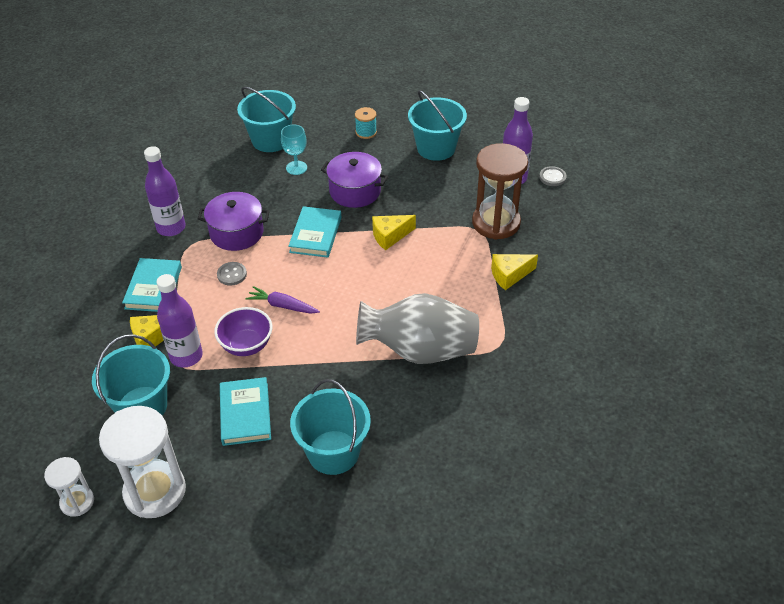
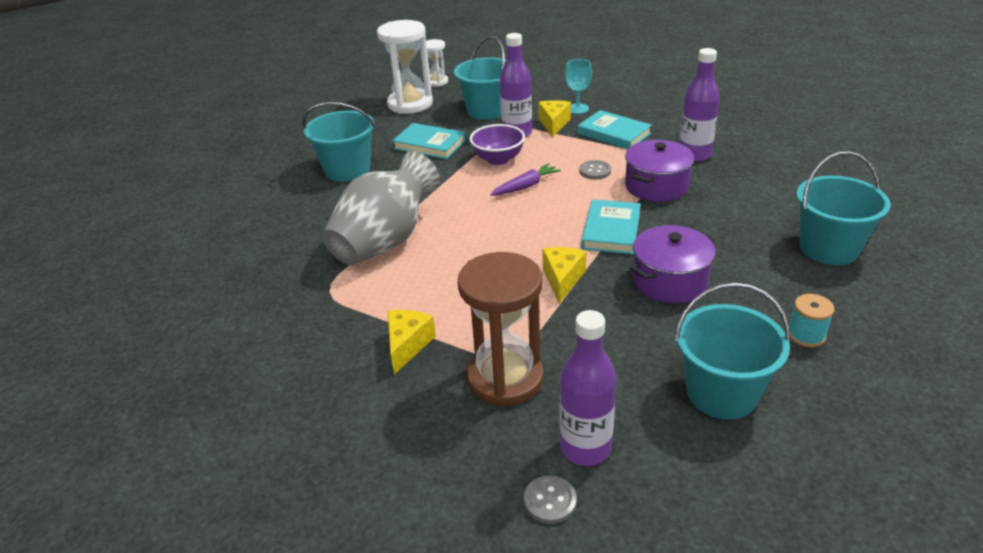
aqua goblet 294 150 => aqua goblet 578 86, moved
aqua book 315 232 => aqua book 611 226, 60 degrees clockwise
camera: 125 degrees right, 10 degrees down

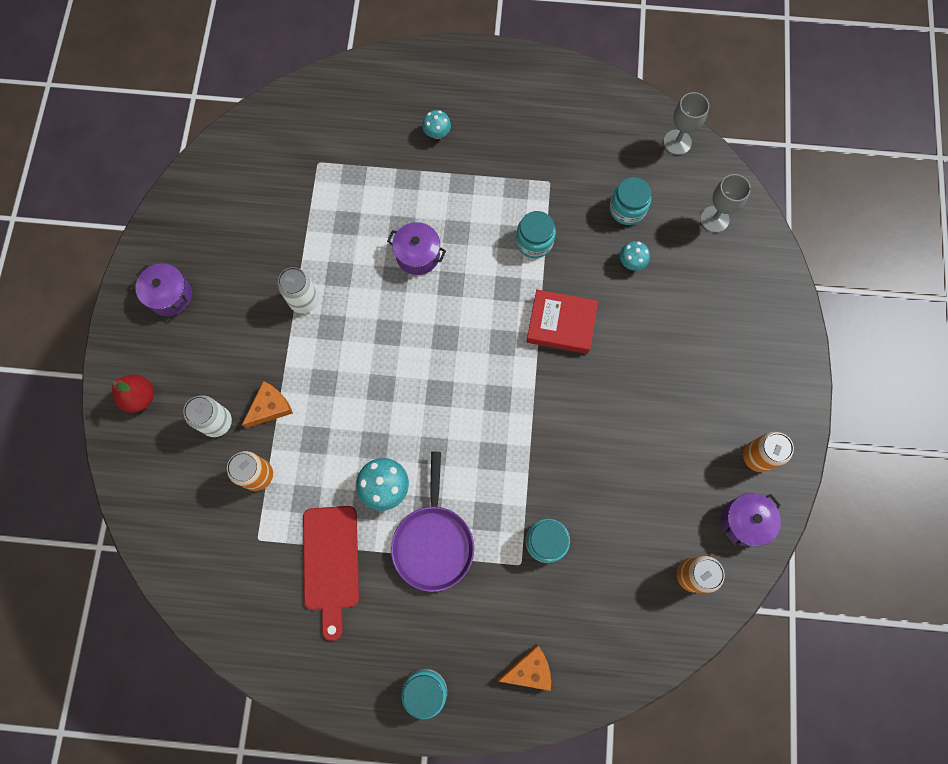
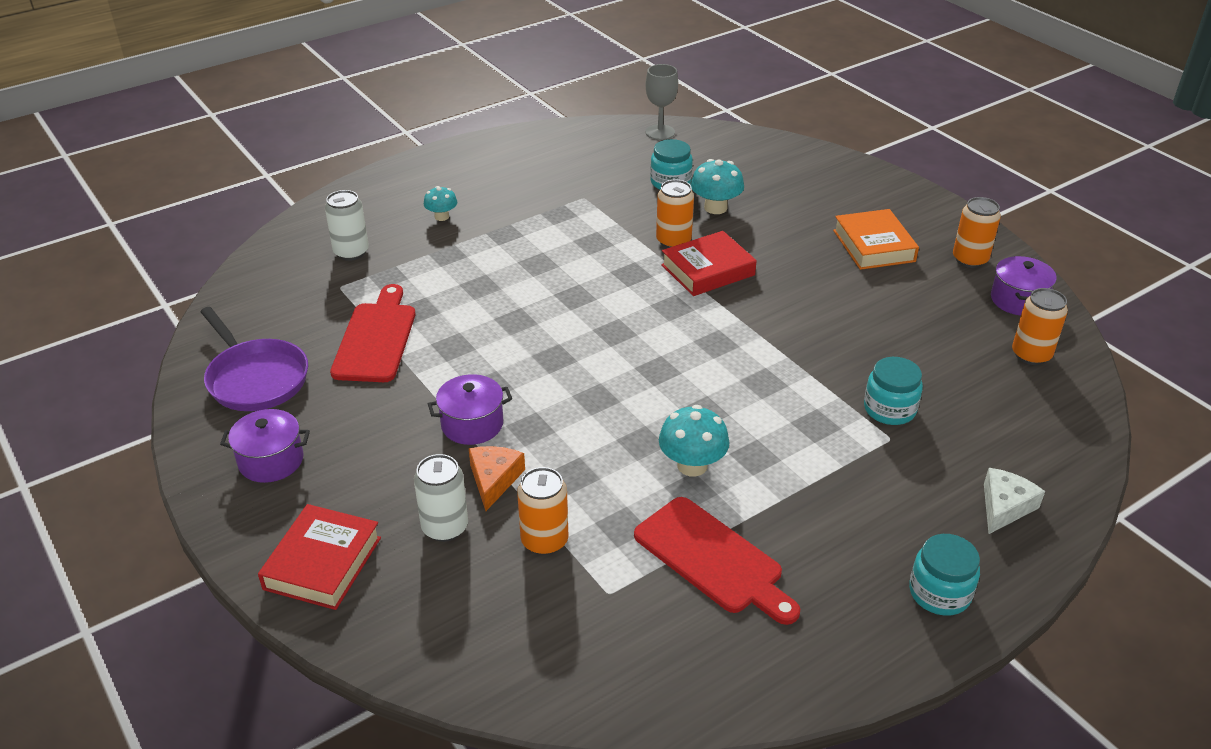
gray goblet 725 203 => nothing
aqua jar 536 234 => nothing
purple stockpot 416 248 => purple stockpot 470 409, moved
aqua fungus 635 255 => aqua fungus 717 186, x1.60
pure white tin 298 290 => pure white tin 347 225, moved
scarlet pear fruit 133 393 => scarlet book 319 557
purple pan 432 522 => purple pan 254 359, moved
orange cheese wedge 524 667 => pure white cheese wedge 1014 501
nothing => orange tin 675 214
nothing => orange book 876 239
nothing => scarlet bread board 372 333
camera: 40 degrees left, 35 degrees down

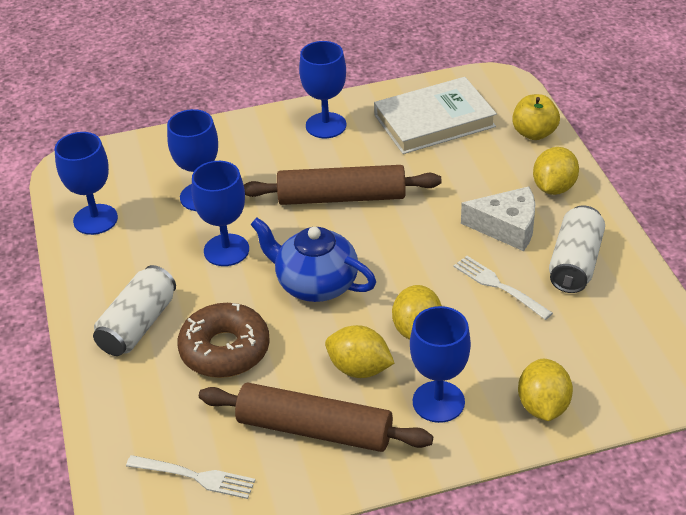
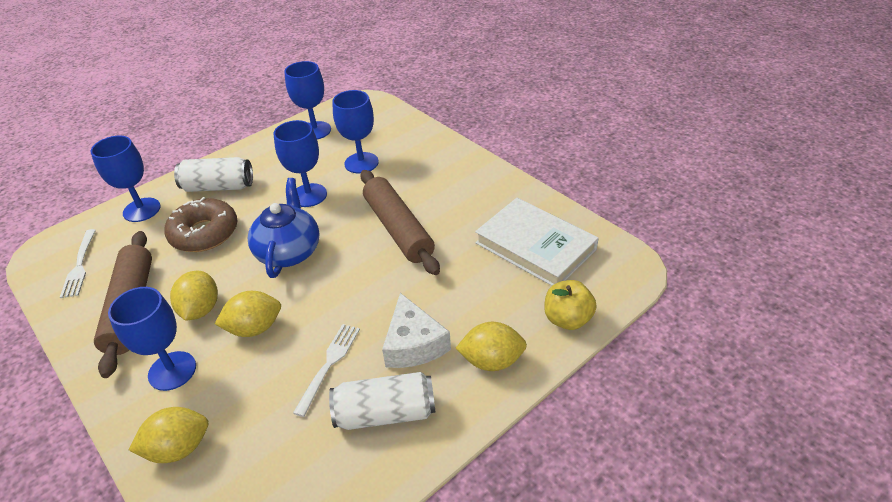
blue goblet 322 89 => blue goblet 126 178, moved
camera: 65 degrees right, 0 degrees up

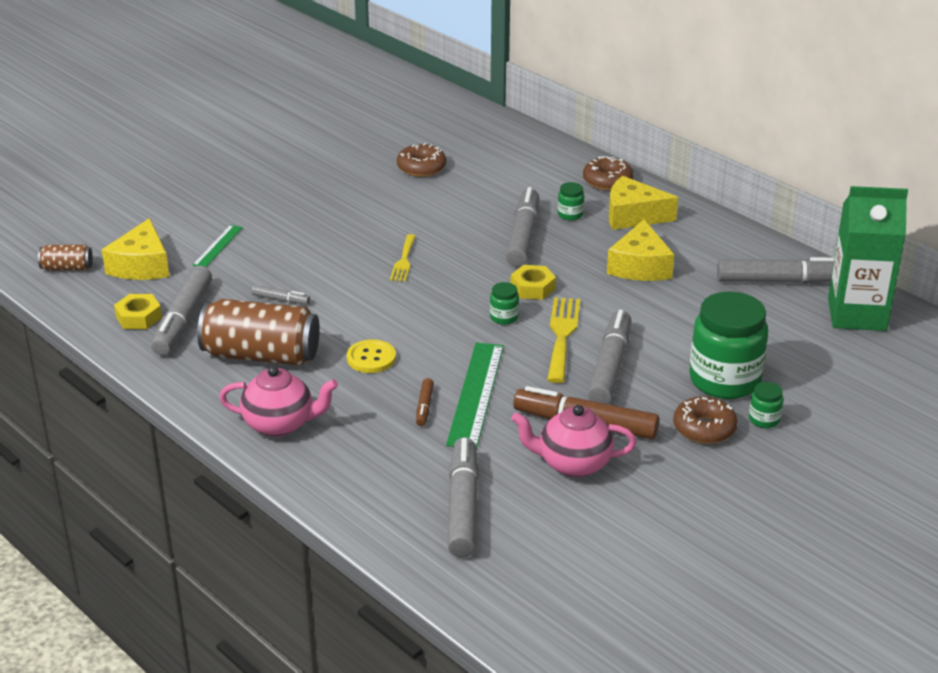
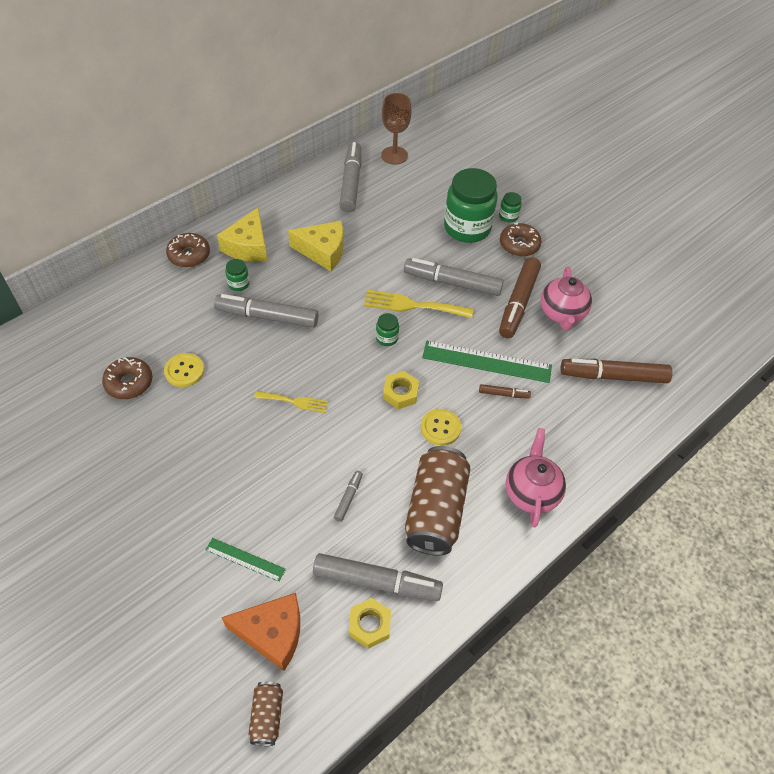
emerald milk carton 868 258 => russet goblet 396 129
yellow cheese wedge 135 249 => orange cheese wedge 260 632
yellow nut 533 282 => yellow nut 401 390, moved
gray felt pen 463 497 => russet felt pen 617 370
nothing => yellow button 184 370
camera: 90 degrees left, 20 degrees up

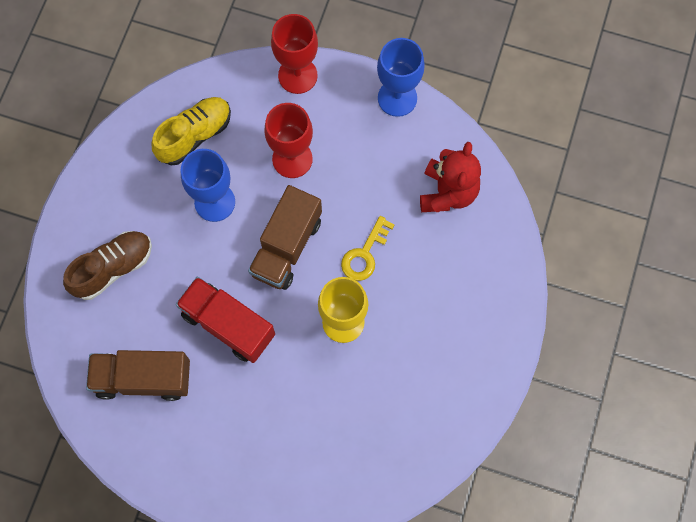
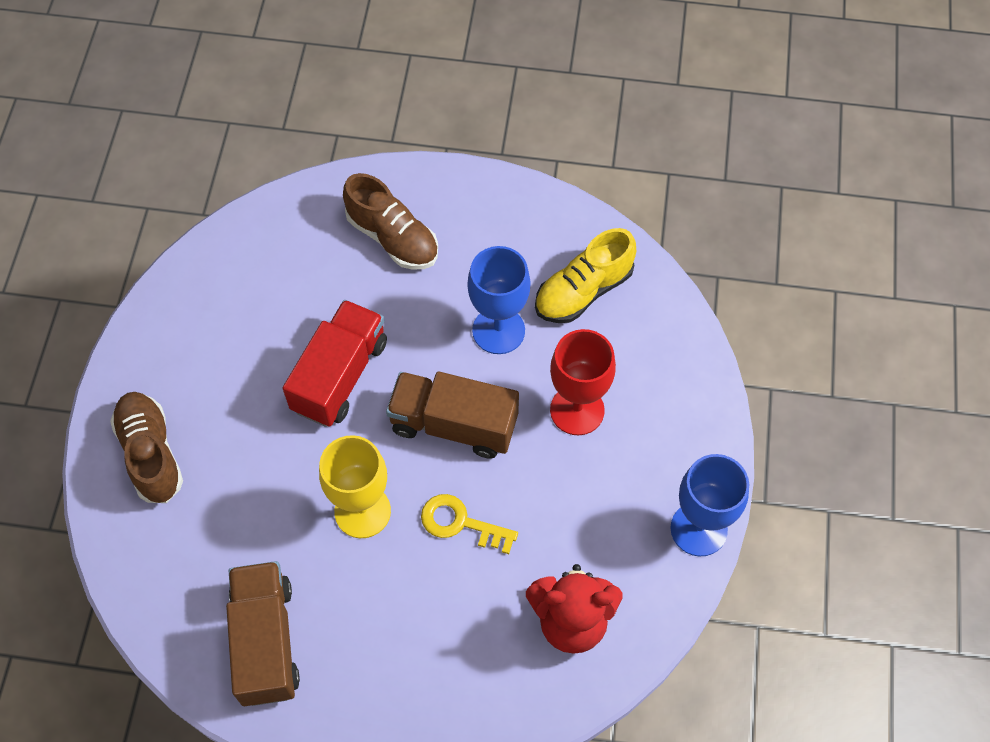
scarlet goblet 294 54 => nothing
yellow sneaker 191 131 => yellow sneaker 585 275, 105 degrees clockwise
russet lorry 138 375 => russet lorry 263 633, moved
nothing => russet sneaker 146 447
camera: 80 degrees right, 10 degrees down

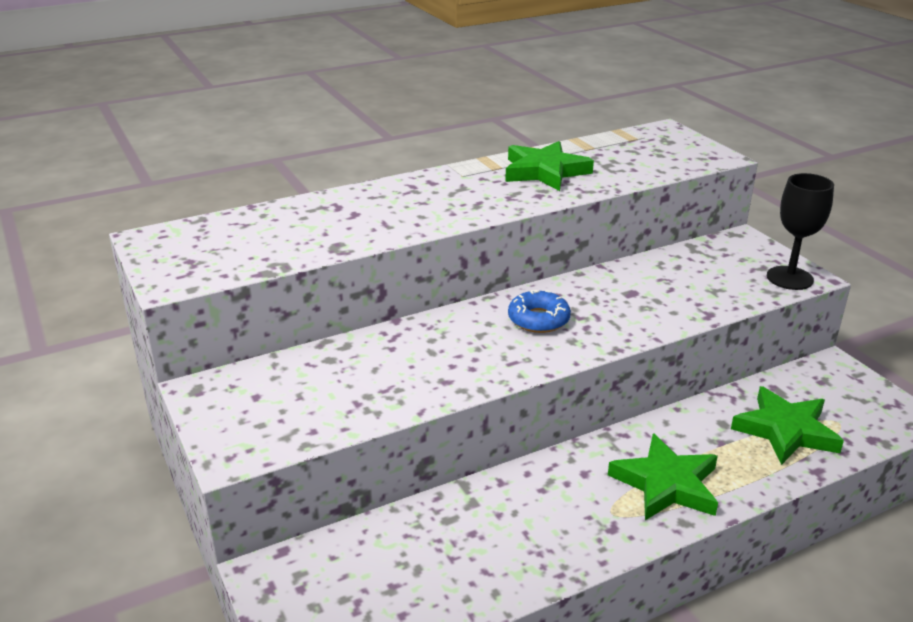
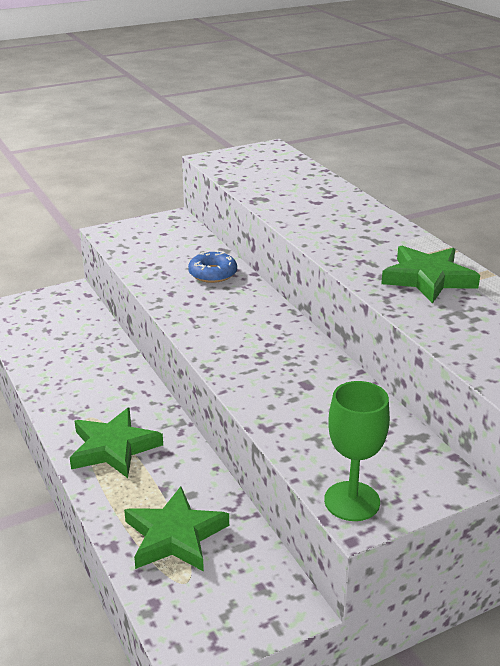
black goblet 800 231 => emerald goblet 357 451
blue donut 539 311 => blue donut 212 267, moved
camera: 90 degrees right, 0 degrees up

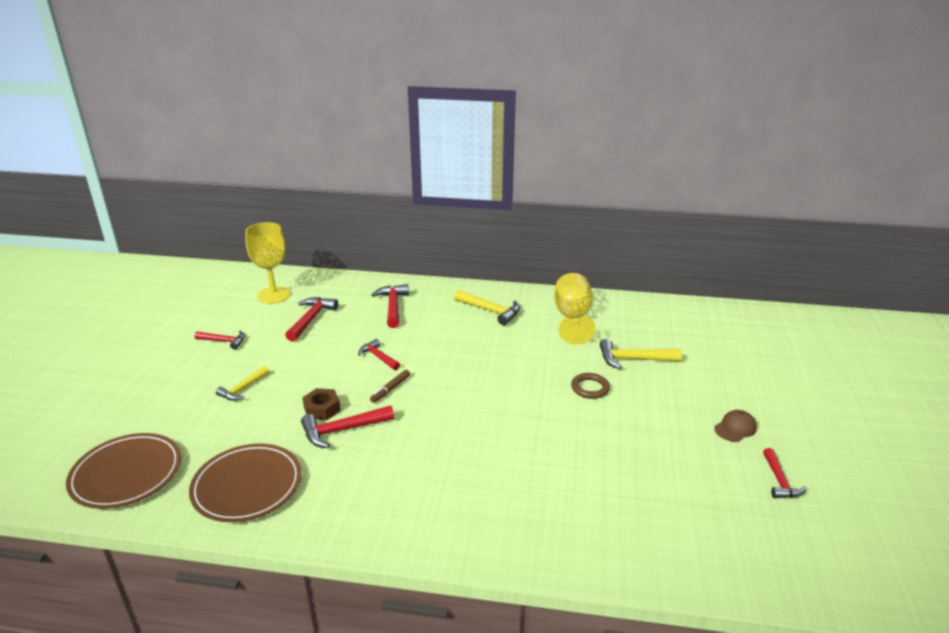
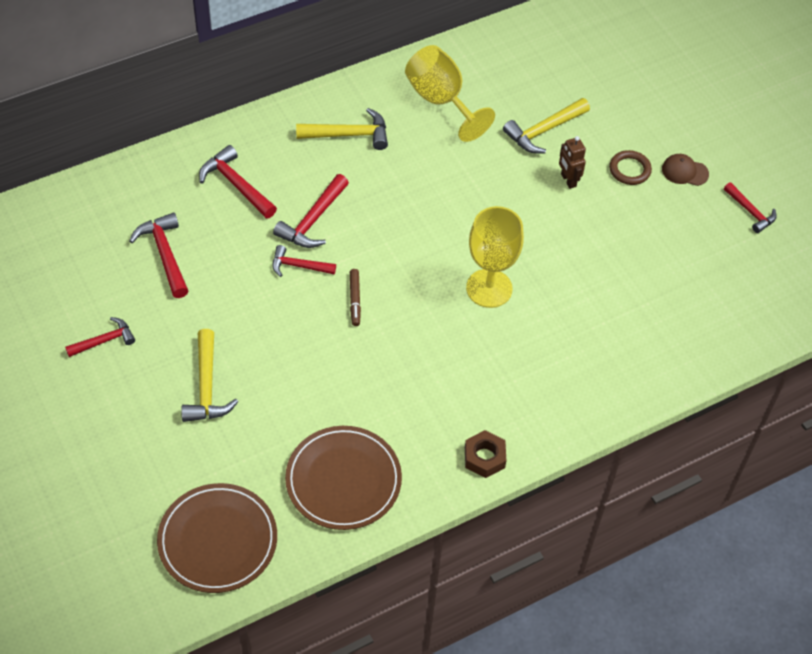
yellow goblet 268 263 => yellow goblet 495 257, moved
yellow carpenter's hammer 242 383 => yellow carpenter's hammer 209 375, x1.51
russet torus 590 386 => russet torus 630 167, moved
russet nut 321 404 => russet nut 486 454, moved
scarlet carpenter's hammer 347 426 => scarlet carpenter's hammer 311 211, moved
russet baseball cap 735 426 => russet baseball cap 685 170, 90 degrees counterclockwise
nothing => russet toy robot 572 162
camera: 40 degrees left, 25 degrees up

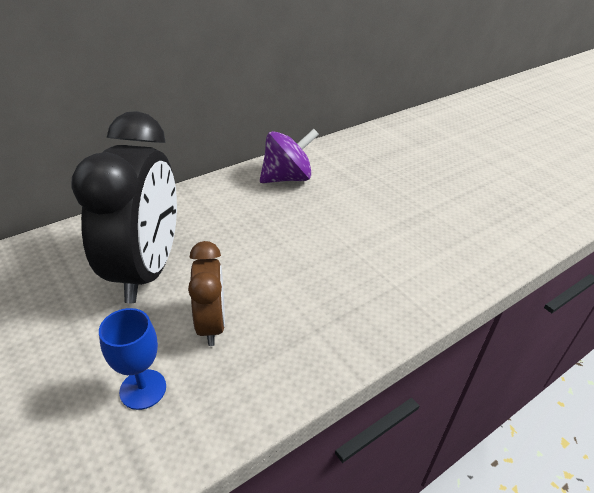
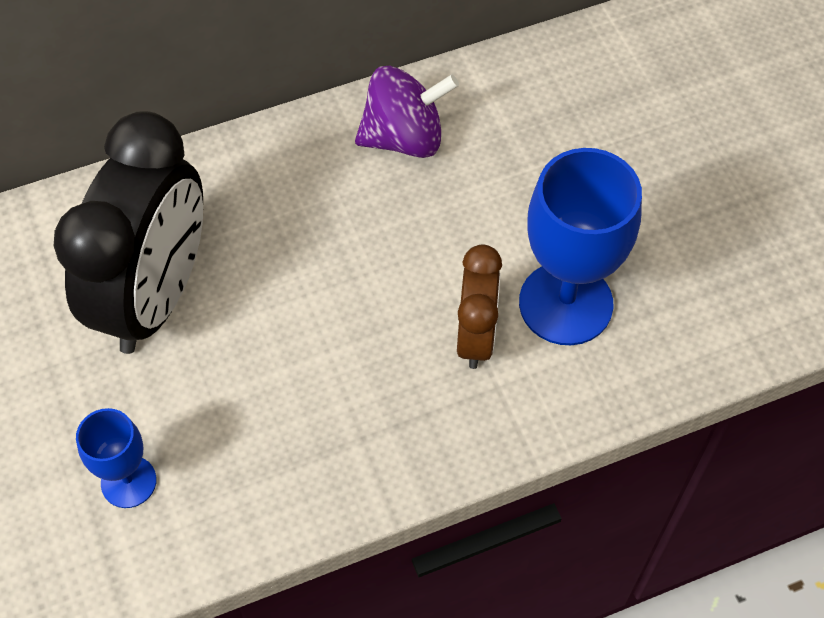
russet clock 206 293 => russet clock 479 306, moved
nothing => blue goblet 580 246
camera: 15 degrees right, 20 degrees up

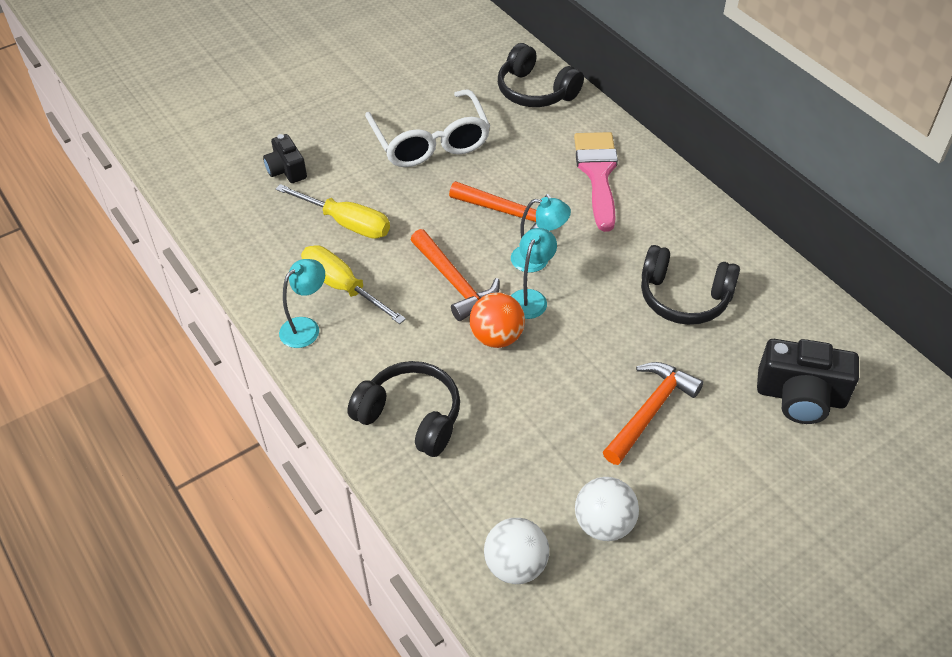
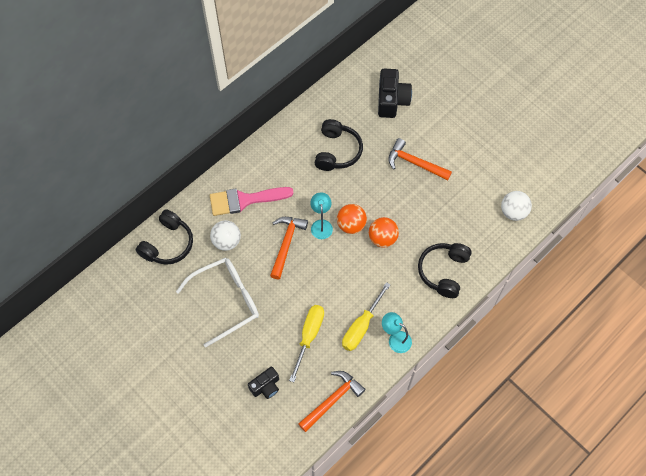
aqua reading lamp 534 273 => orange sphere 352 219
orange carpenter's hammer 455 275 => orange carpenter's hammer 332 401, moved
pure white sphere 607 509 => pure white sphere 225 235, moved
camera: 100 degrees left, 15 degrees up

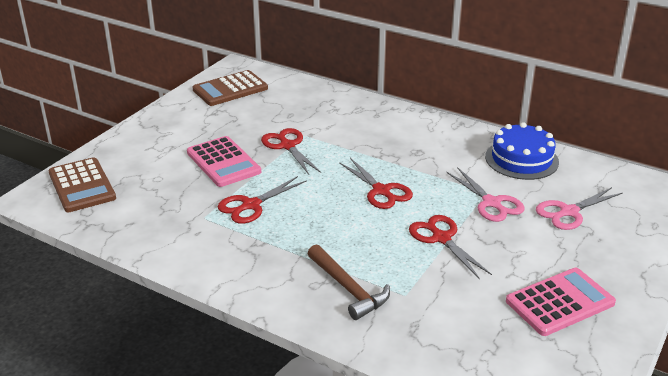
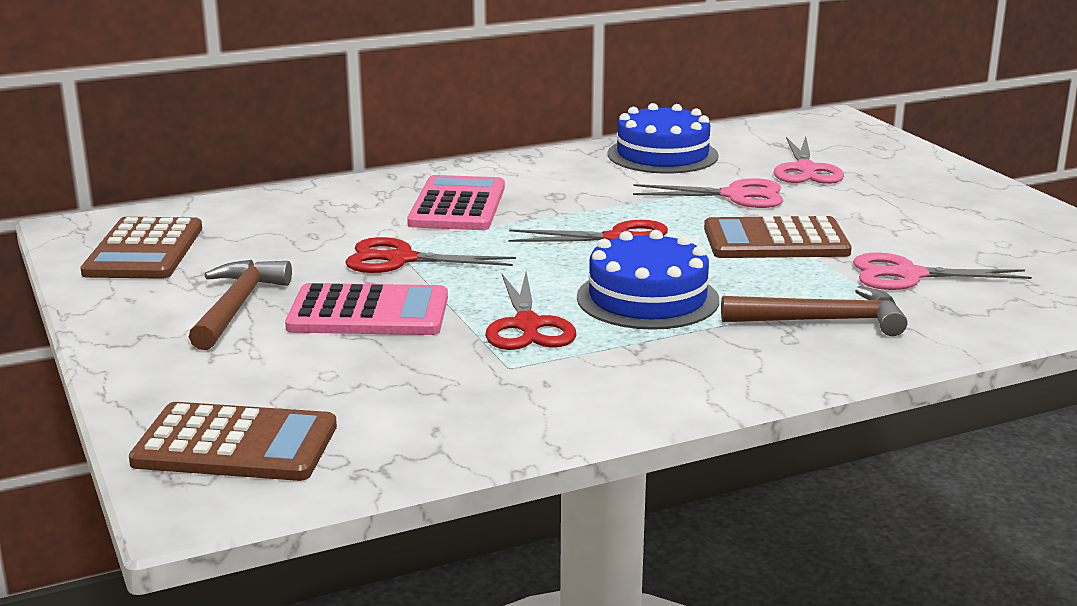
scarlet shears 450 247 => russet adding machine 778 237
rose-pink adding machine 561 302 => rose-pink adding machine 456 202, moved
nothing => blue cake 648 280
nothing => rose-pink shears 942 271
nothing => russet carpenter's hammer 240 305
camera: 55 degrees left, 10 degrees down

